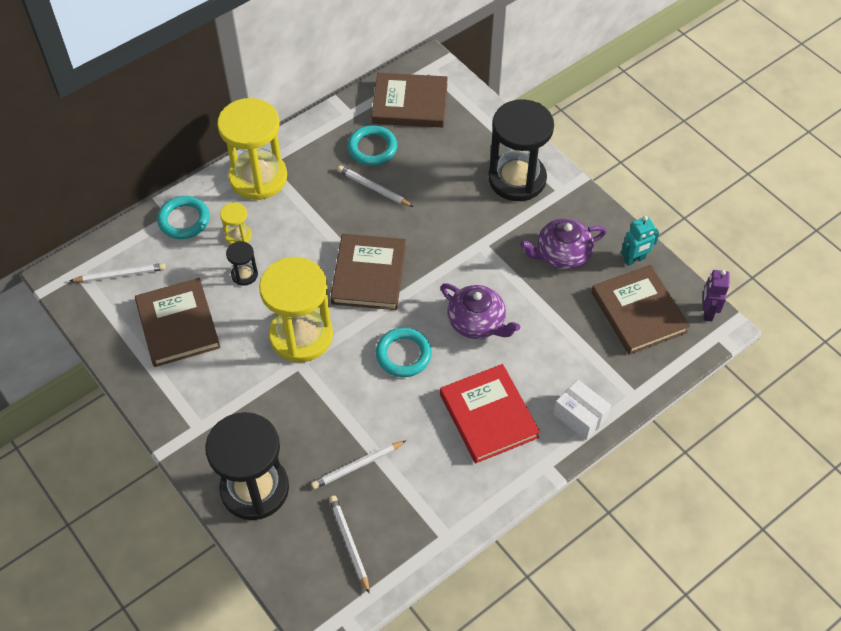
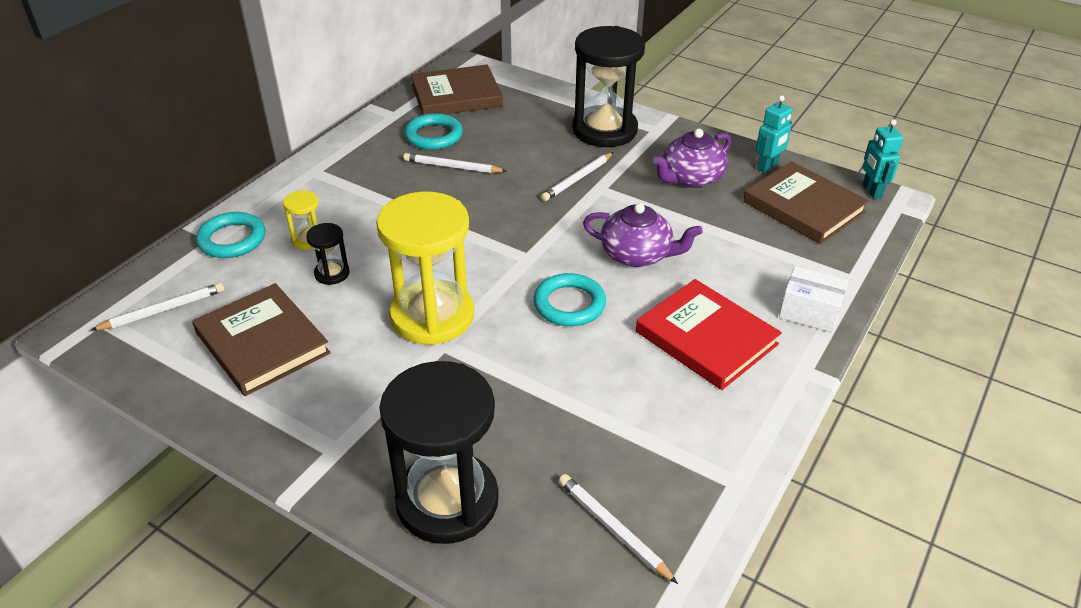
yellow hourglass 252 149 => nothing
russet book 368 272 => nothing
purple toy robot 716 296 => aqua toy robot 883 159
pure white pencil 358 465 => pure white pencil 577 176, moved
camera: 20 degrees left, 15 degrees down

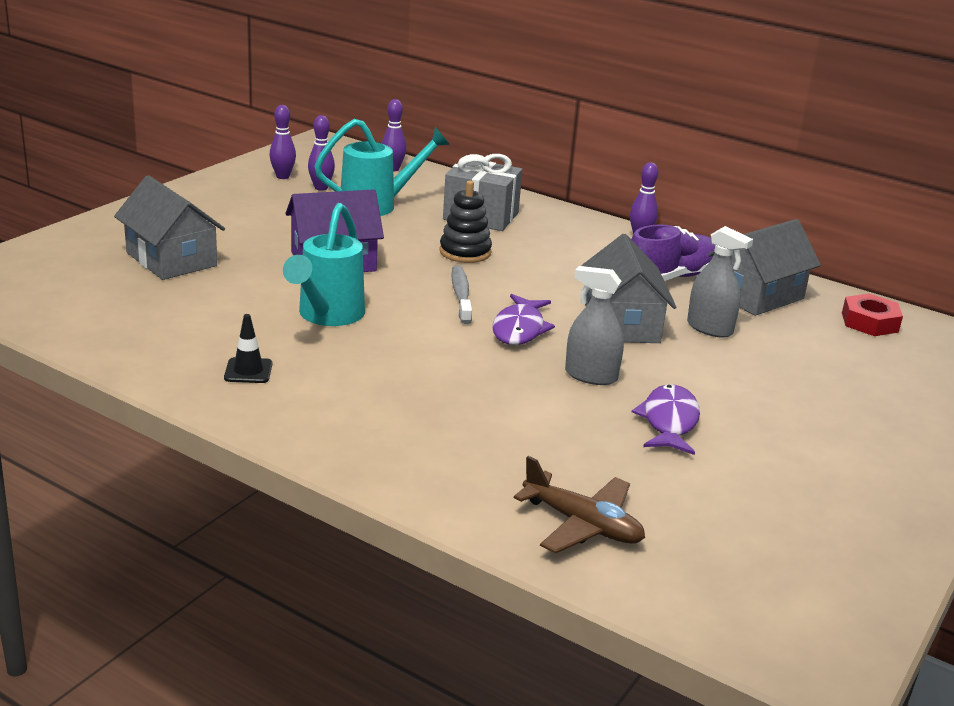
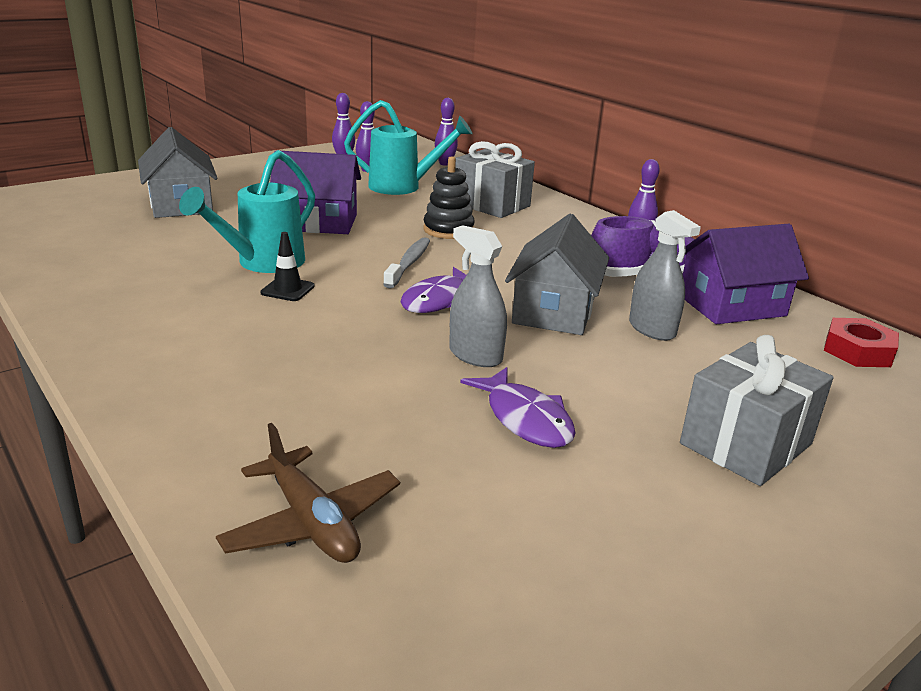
gray cottage 764 267 => purple cottage 743 274
black traffic cone 248 348 => black traffic cone 287 266, moved
purple fish 666 419 => purple fish 518 407, 120 degrees clockwise
nothing => gray wrapped gift 757 410
camera: 20 degrees right, 0 degrees up

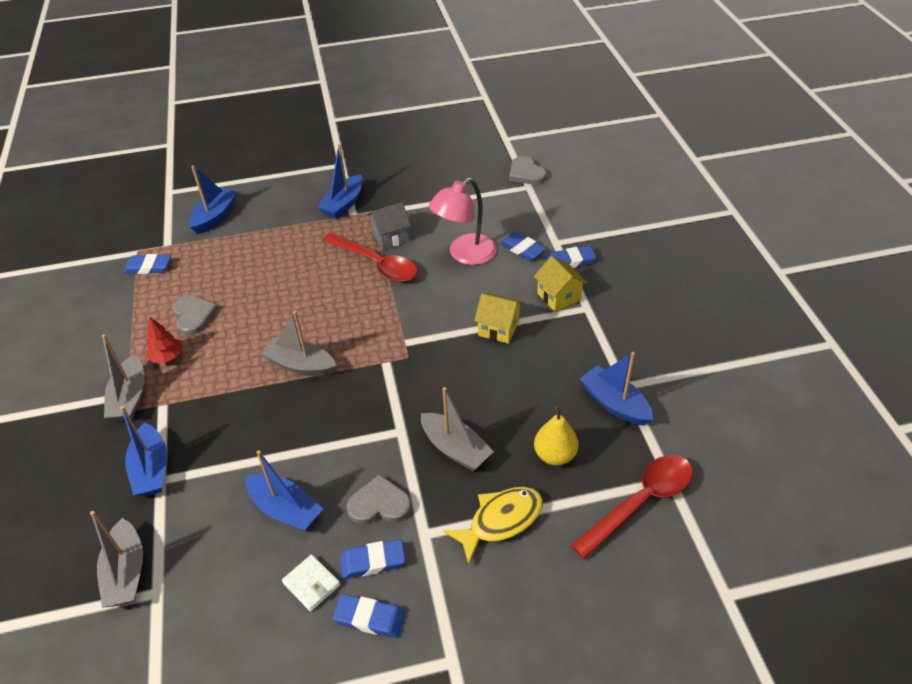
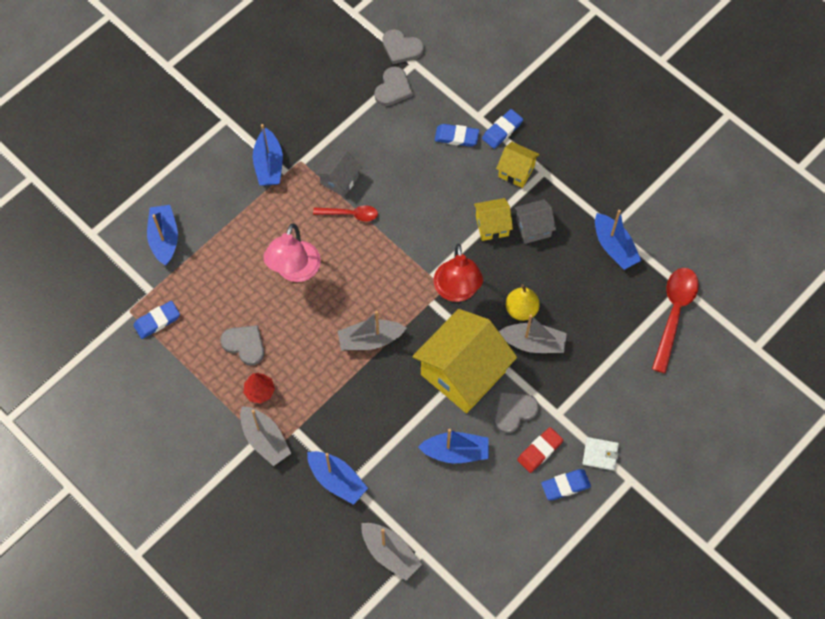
rose-pink reading lamp 463 221 => rose-pink reading lamp 292 252, moved
scarlet tablespoon 370 257 => scarlet tablespoon 345 213, x0.59
blue toy boat 616 389 => blue toy boat 618 240, 135 degrees counterclockwise
yellow pear fruit 556 435 => yellow pear fruit 523 302, moved
yellow fish 493 525 => nothing
blue pencil eraser 372 559 => scarlet pencil eraser 540 450
pure white billfold 311 583 => pure white billfold 600 454, moved
nothing => gray love heart 393 86
nothing => gray cottage 535 221
nothing => scarlet reading lamp 458 273
nothing => yellow cottage 464 361
camera: 35 degrees left, 20 degrees up

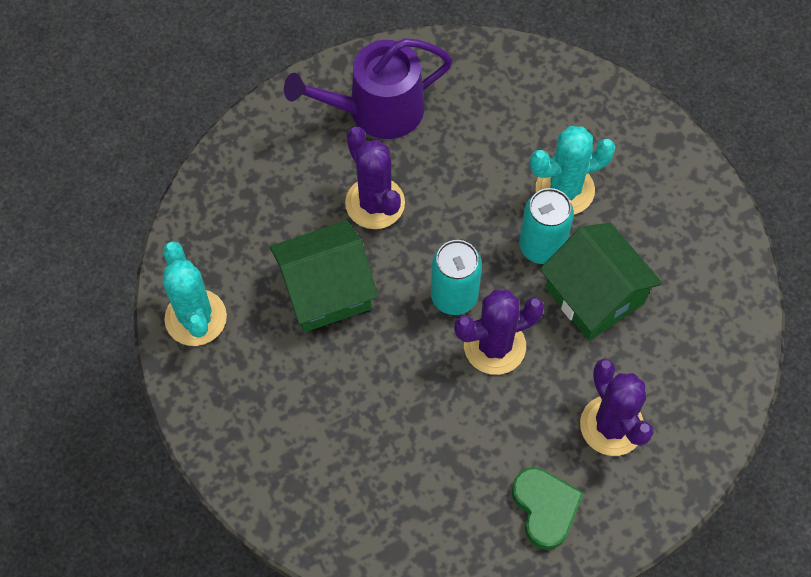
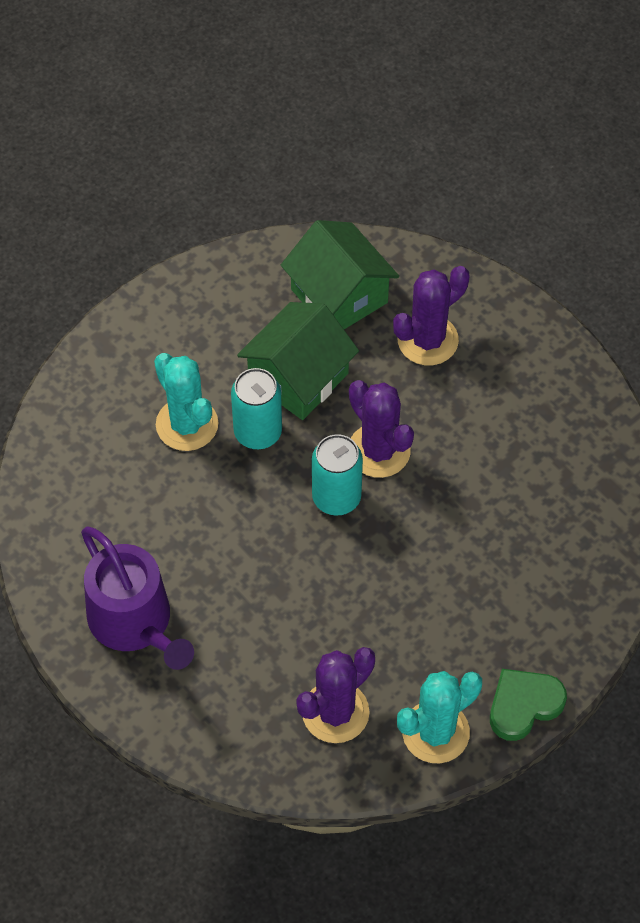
purple prickly plant 375 178 => purple prickly plant 335 695, moved
emerald cottage 324 276 => emerald cottage 340 274, moved
emerald love heart 547 509 => emerald love heart 528 705, moved
camera: 105 degrees left, 5 degrees down

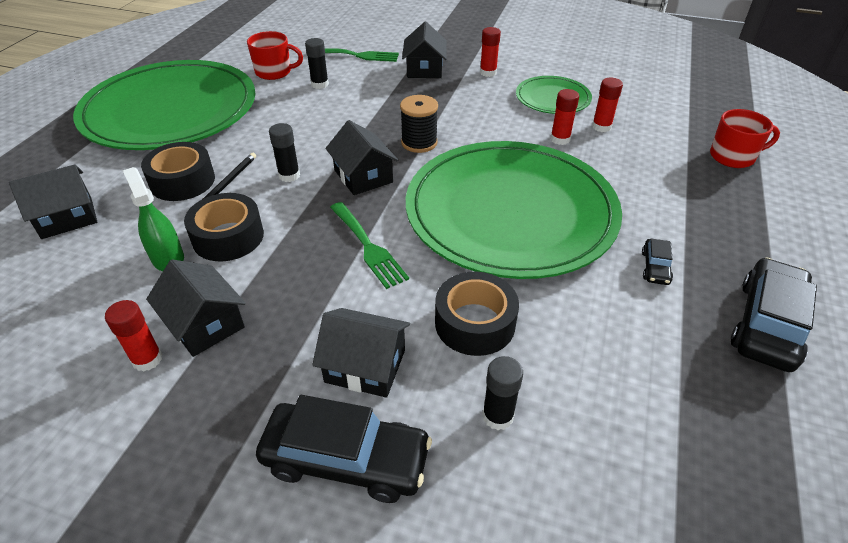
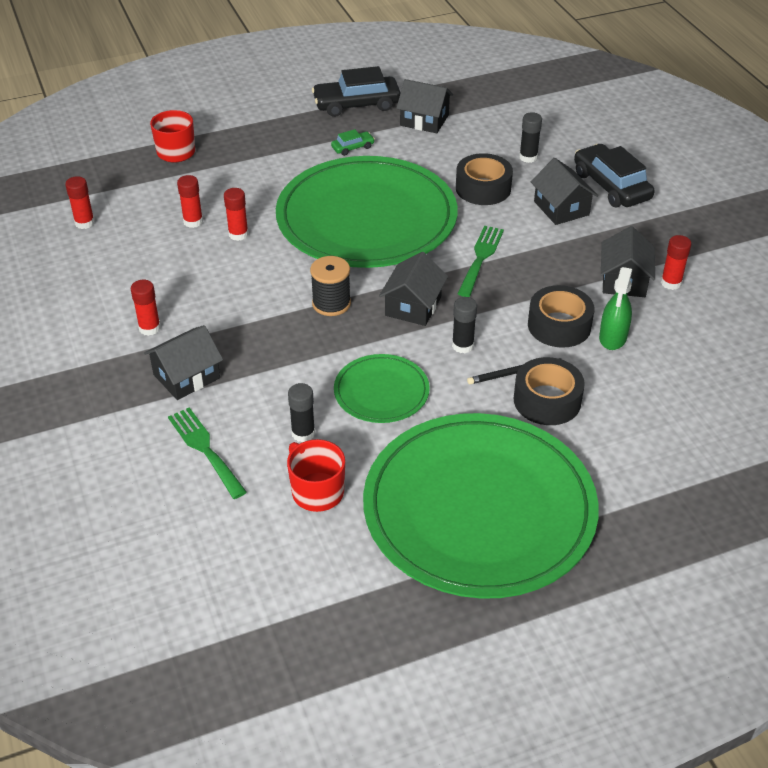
emerald dinner plate 554 95 => emerald dinner plate 382 388, moved
black cottage 53 201 => black cottage 424 106, moved
black automobile 657 261 => emerald automobile 353 142
nothing => scarlet glue stick 80 202
camera: 130 degrees left, 0 degrees up

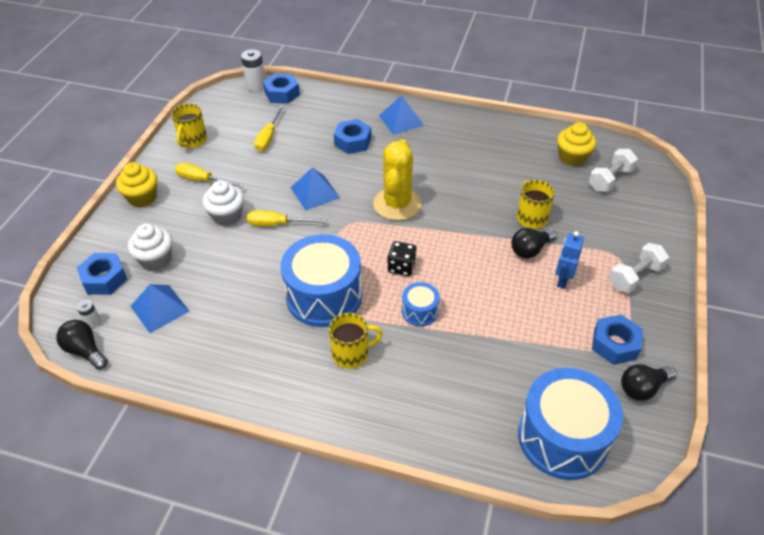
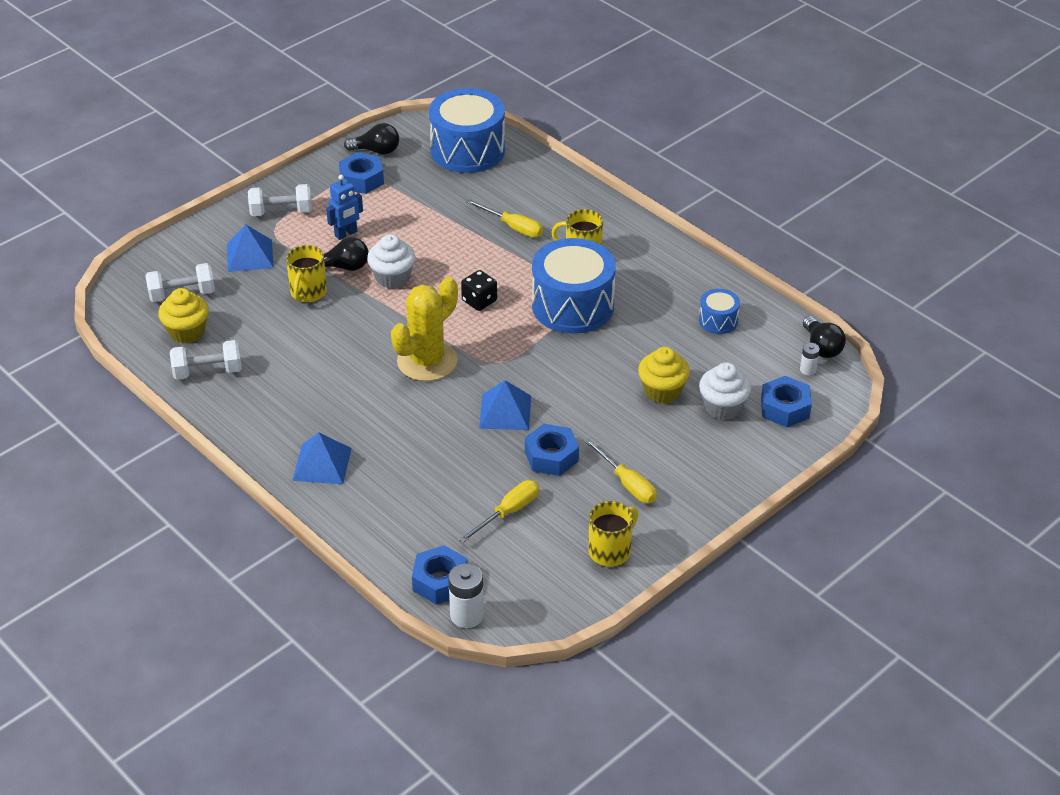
blue nut 352 136 => blue nut 552 450, moved
yellow cupcake 136 184 => yellow cupcake 664 375, moved
pure white cupcake 223 203 => pure white cupcake 391 261, moved
yellow screwdriver 287 218 => yellow screwdriver 504 218, moved
blue toy drum 421 304 => blue toy drum 719 311, moved
blue pyramid shape 159 308 => blue pyramid shape 250 248, moved
nothing => pure white hand weight 206 360
camera: 150 degrees left, 5 degrees down

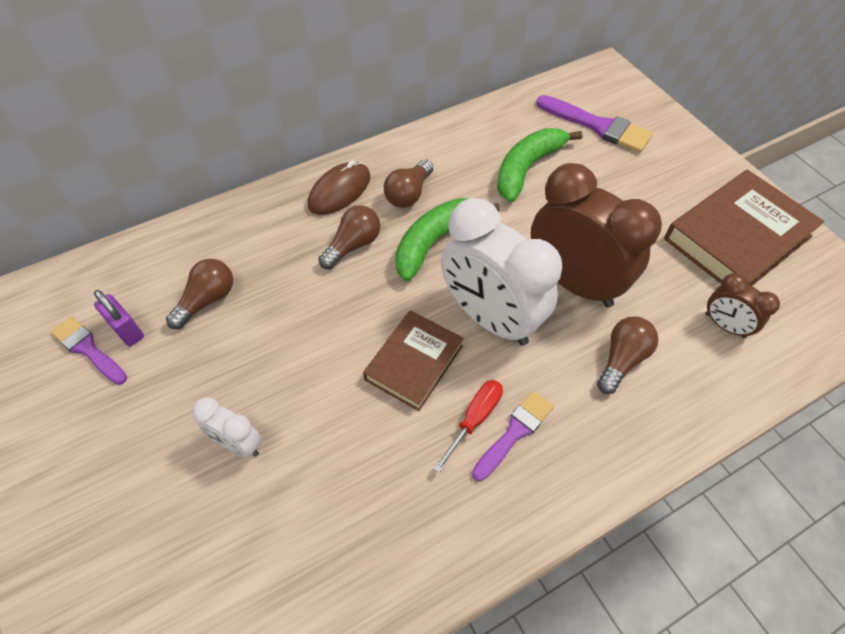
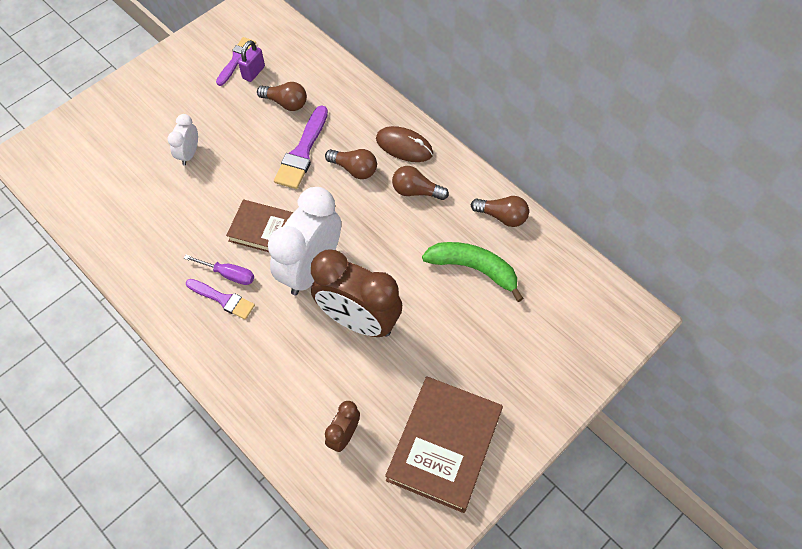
purple paintbrush 594 124 => purple paintbrush 301 147, moved
russet clock 596 235 => russet clock 356 293, 90 degrees clockwise
russet book 744 227 => russet book 444 444, 75 degrees clockwise
emerald banana fruit 447 239 => nothing
russet lightbulb 627 355 => russet lightbulb 500 211, moved
scarlet screwdriver 468 426 => purple screwdriver 219 270
camera: 75 degrees right, 5 degrees up

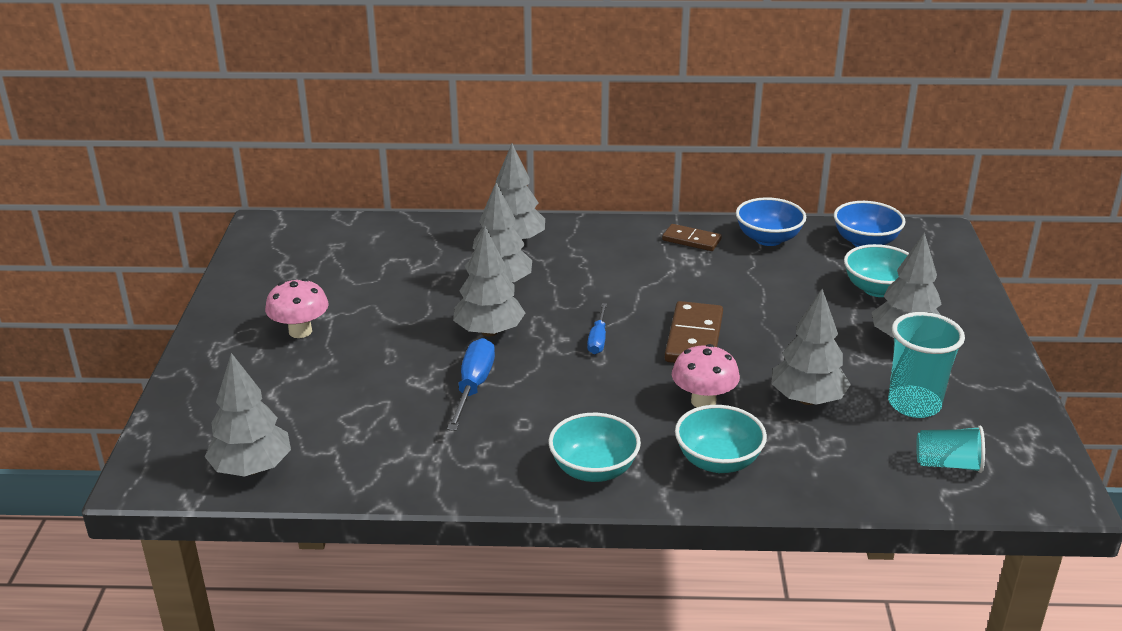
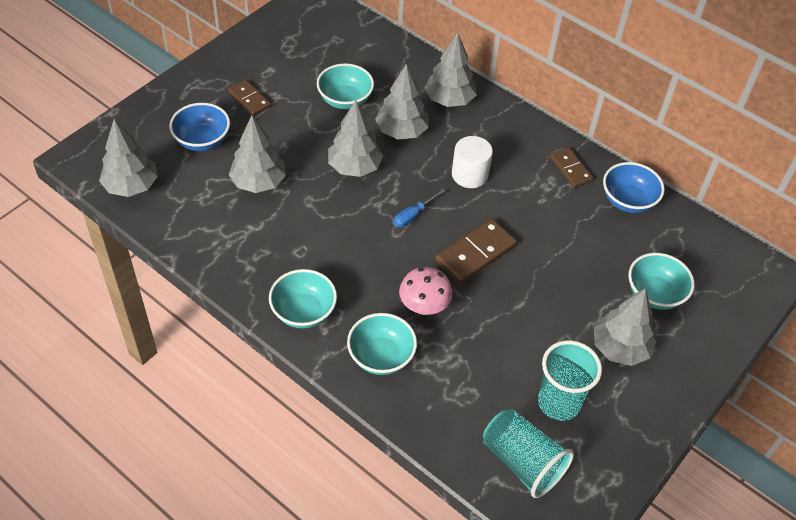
blue serving bowl 870 224 => blue serving bowl 199 127, moved
rose-pink fungus 297 308 => russet domino tile 249 97
gray fir tree 811 347 => gray fir tree 257 154, moved
blue screwdriver 471 384 => nothing
aqua beaker 950 449 => aqua beaker 528 453, x1.56
nothing => aqua serving bowl 345 86
nothing => pure white solid cylinder 472 162
camera: 35 degrees right, 20 degrees up

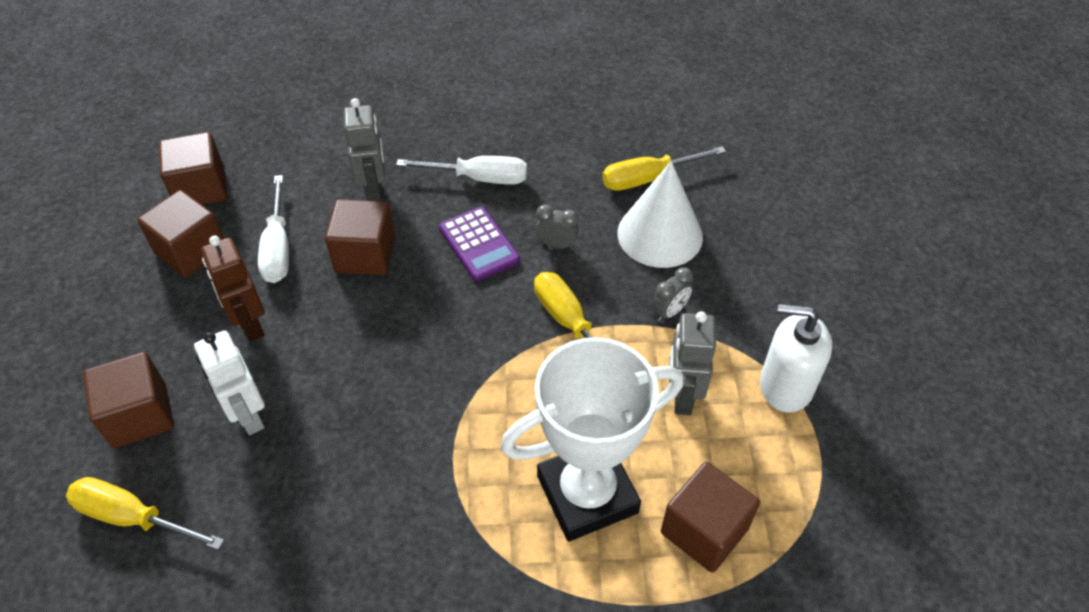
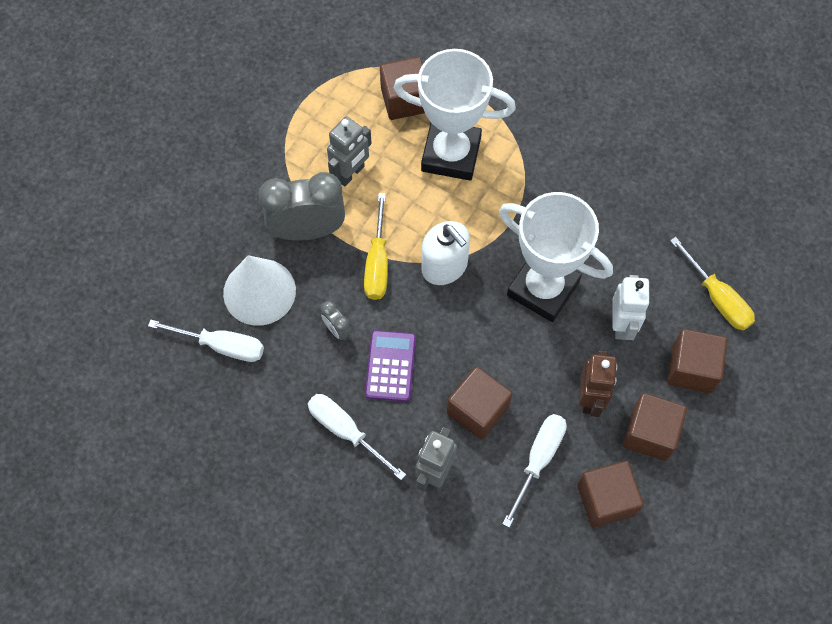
russet cube 193 168 => russet cube 655 427, moved
yellow screwdriver 664 168 => pure white screwdriver 206 340
gray clock 672 294 => gray clock 302 206, x2.27
pure white soap dispenser 796 358 => pure white soap dispenser 445 253, moved
nothing => pure white award cup 556 257
camera: 145 degrees left, 15 degrees up

